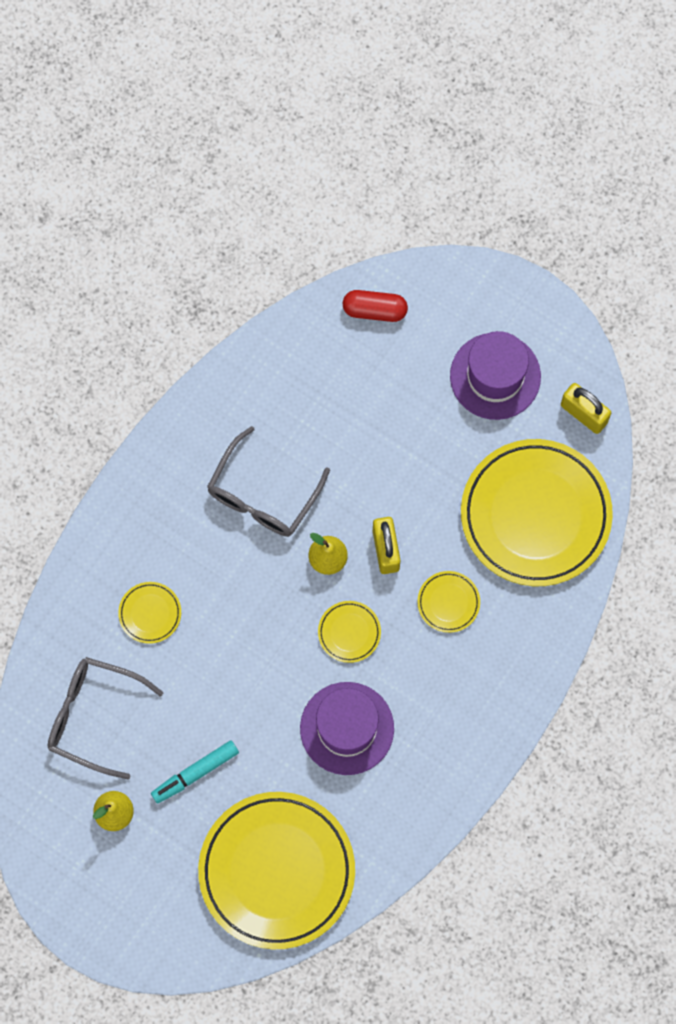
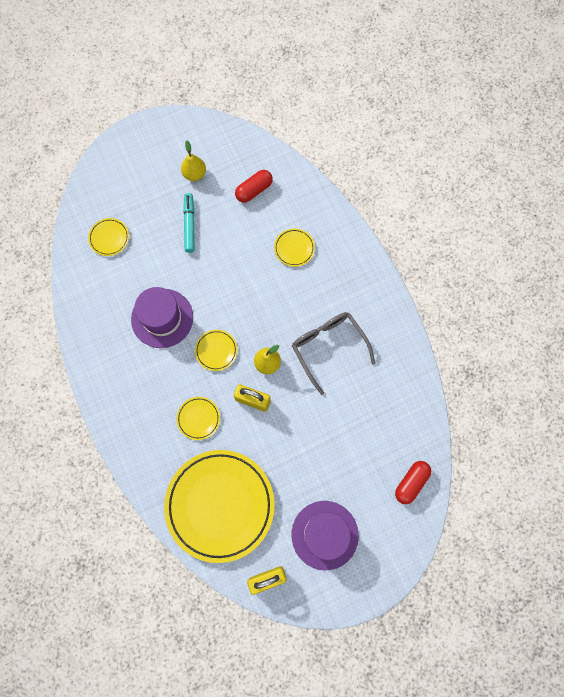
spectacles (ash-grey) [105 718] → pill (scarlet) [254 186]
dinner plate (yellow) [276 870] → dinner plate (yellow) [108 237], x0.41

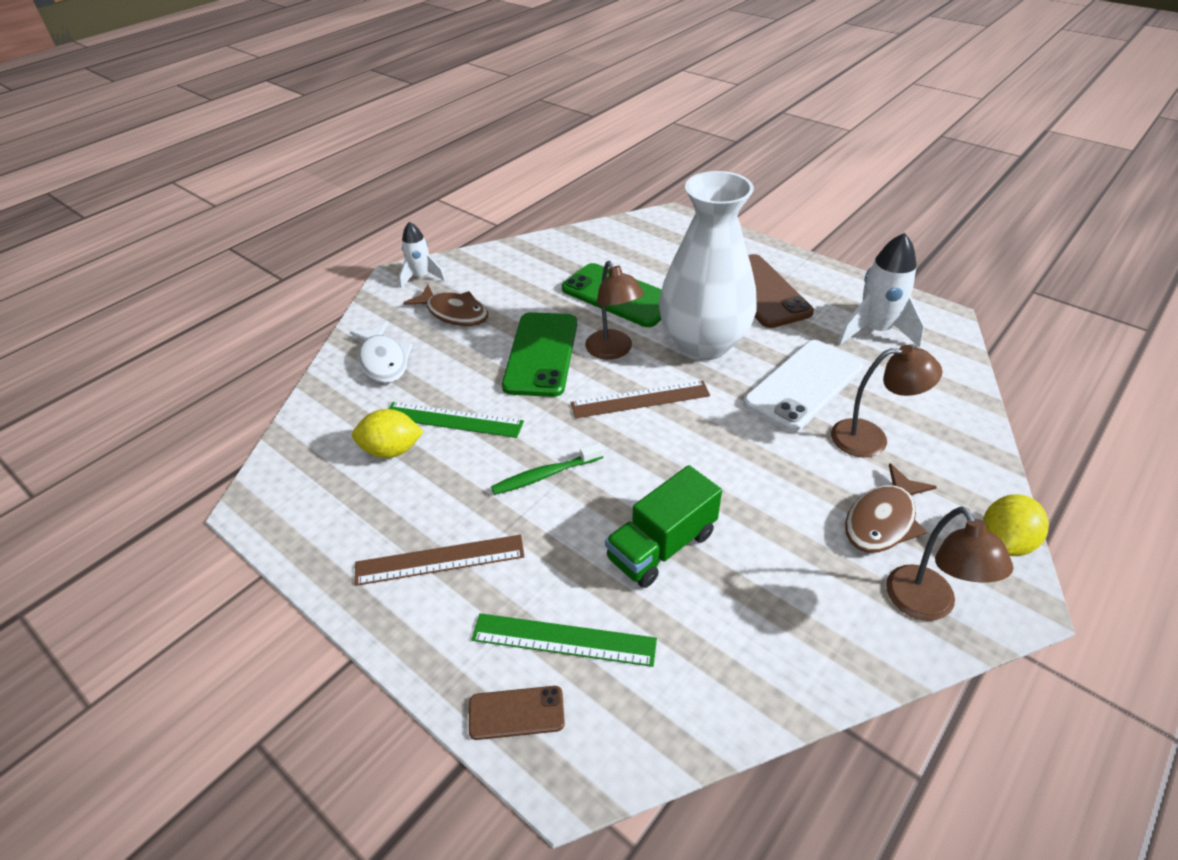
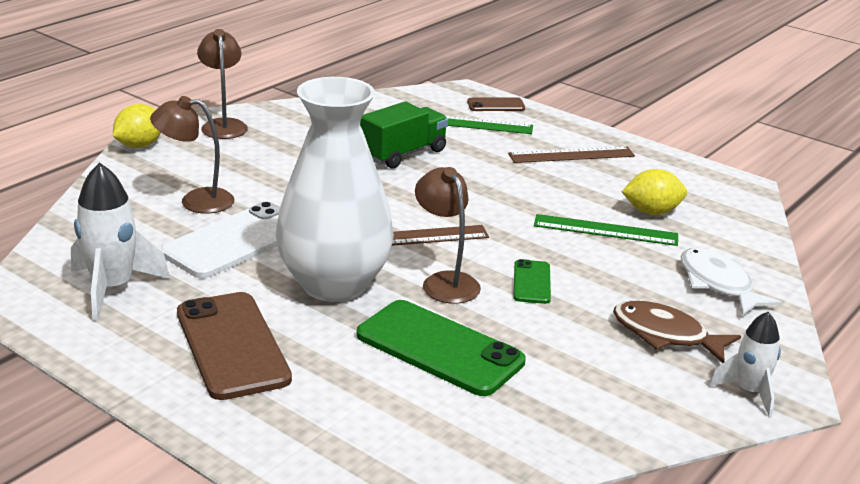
phone (emerald) [539 354] → phone (emerald) [532 281], x0.50
tooth brush (emerald) [547 469] → -
fish figure (brown) [891 508] → -

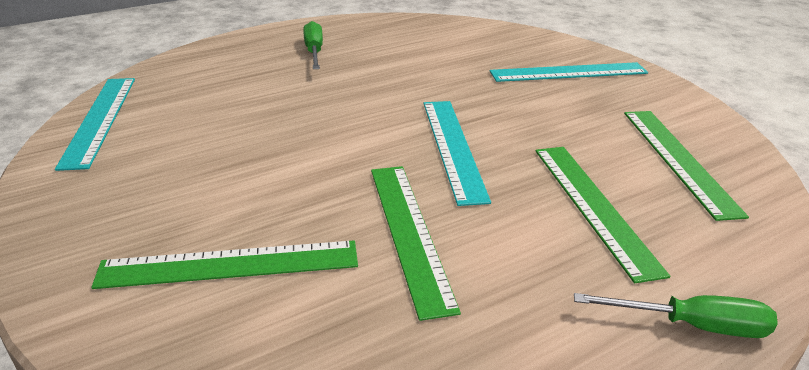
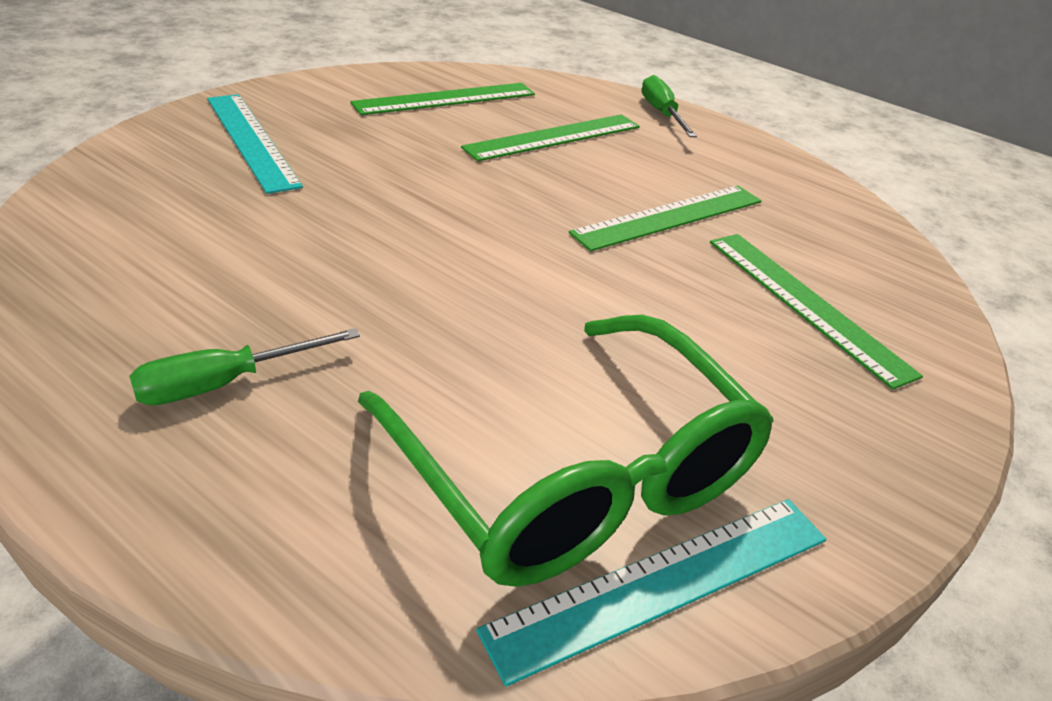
straightedge (aqua) [457 153] → -
- → spectacles (emerald) [566 451]

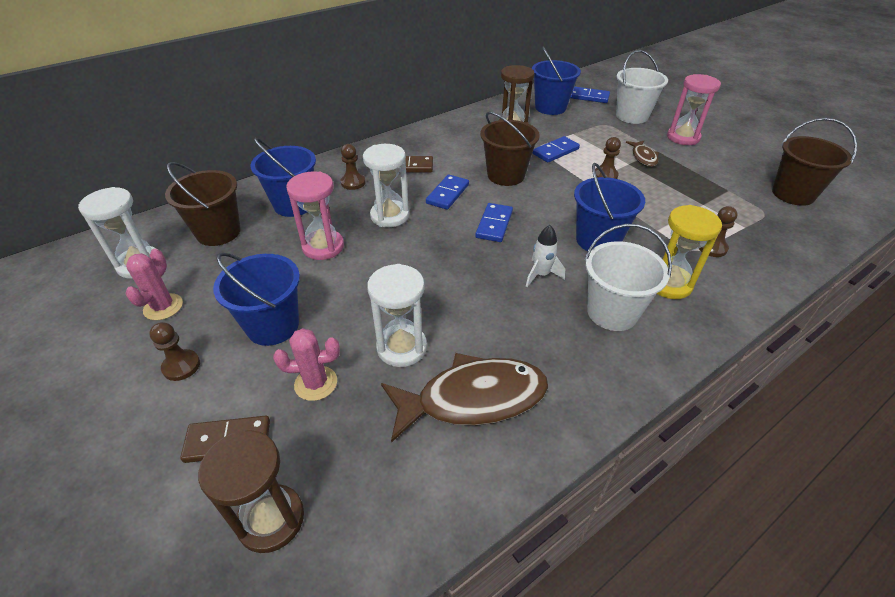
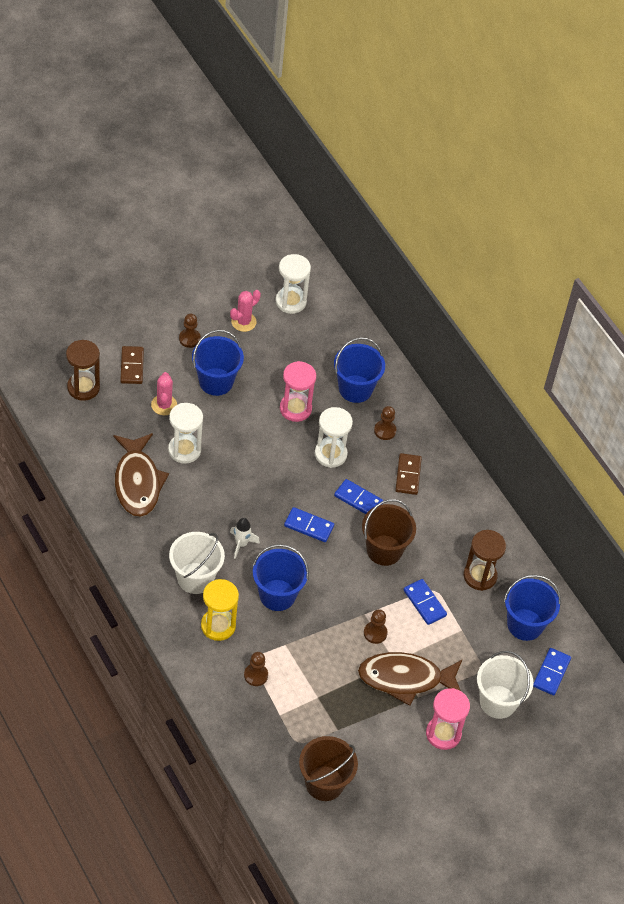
fish figure (brown) [642 154] → fish figure (brown) [410 679], x2.03
sand bucket (brown) [203 204] → -
prickly plant (rose-pink) [154 284] → prickly plant (rose-pink) [245 311], 60 degrees counterclockwise

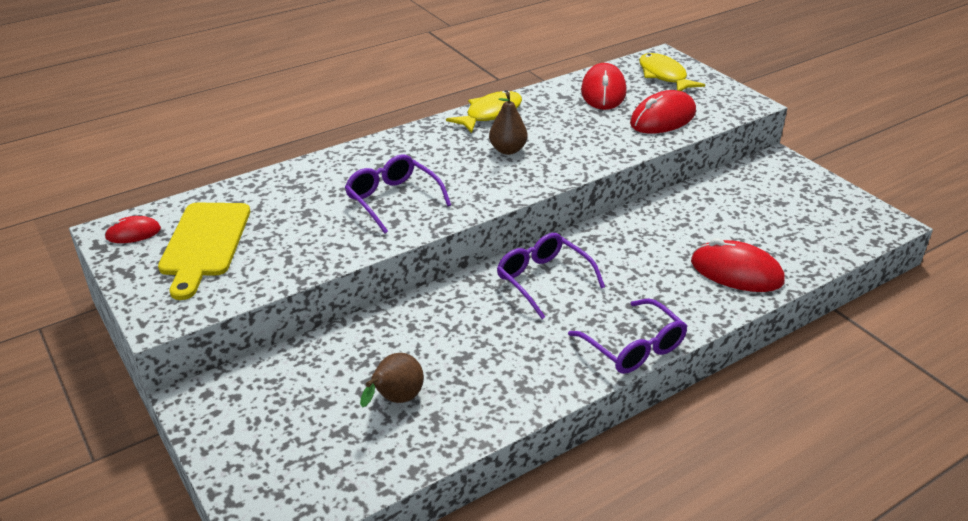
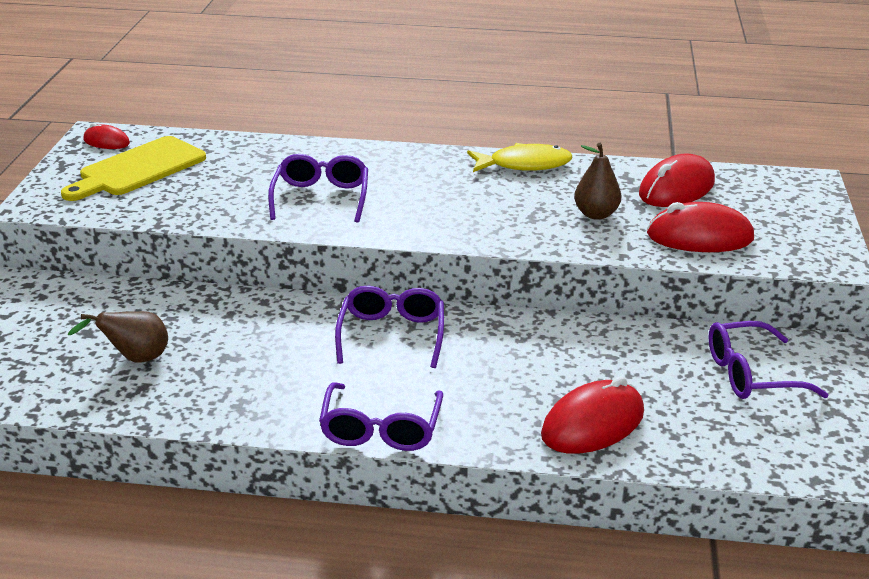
fish figure (yellow) [672 72] → -
pear (brown) [508 123] → pear (brown) [597 181], relocated
mouse (scarlet) [738 265] → mouse (scarlet) [592 415], 75 degrees clockwise
- → spectacles (purple) [768 360]

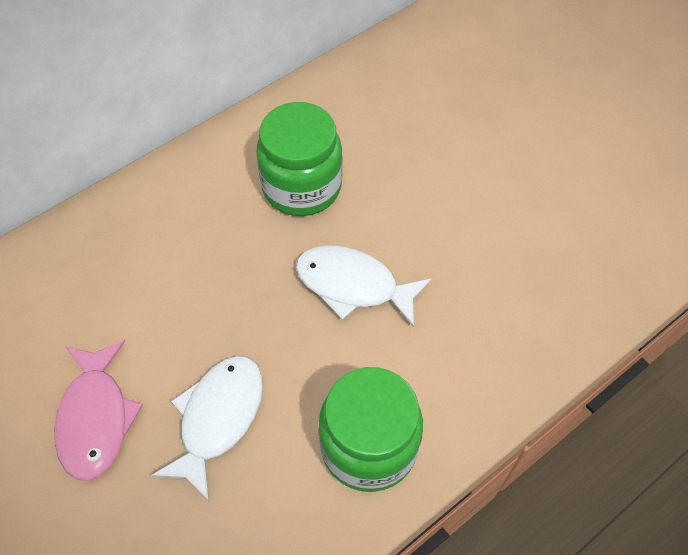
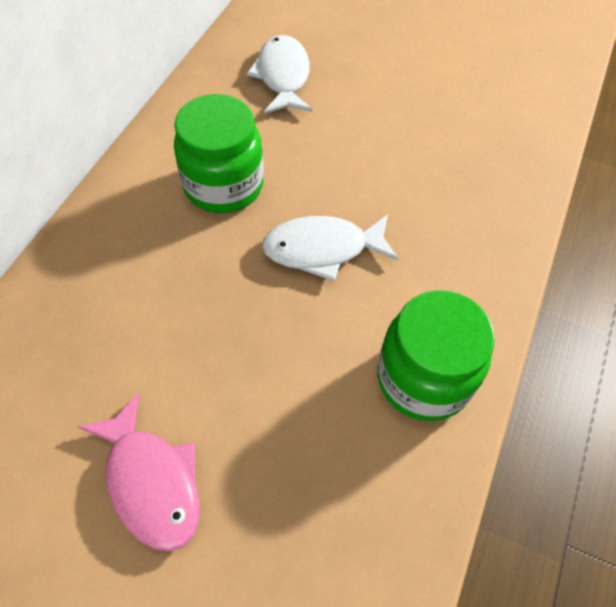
fish figure (snow-white) [207 428] → fish figure (snow-white) [279 74], relocated

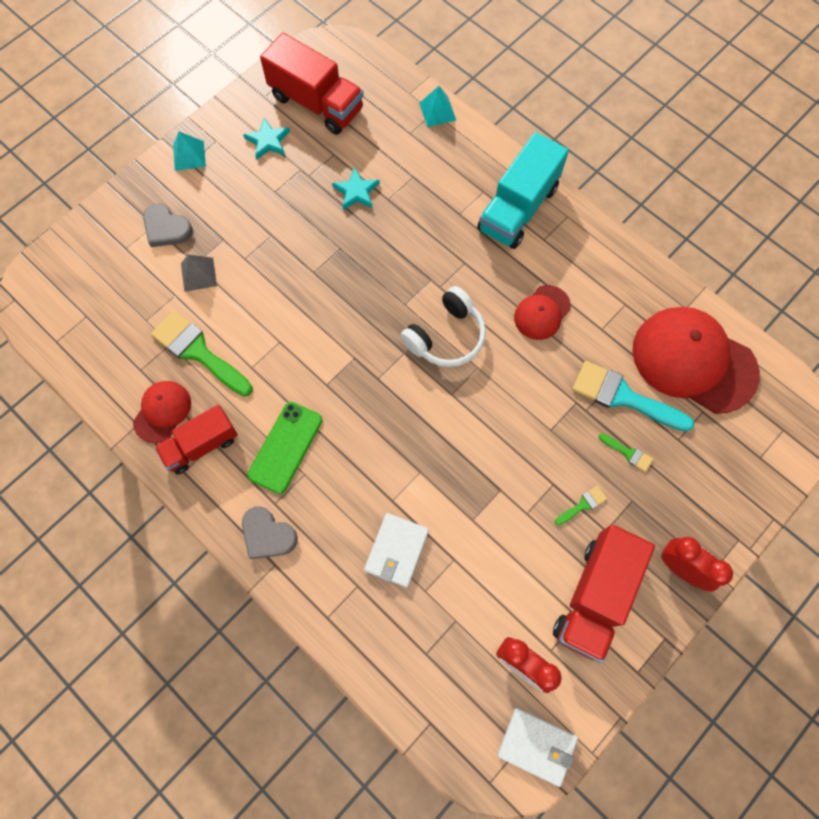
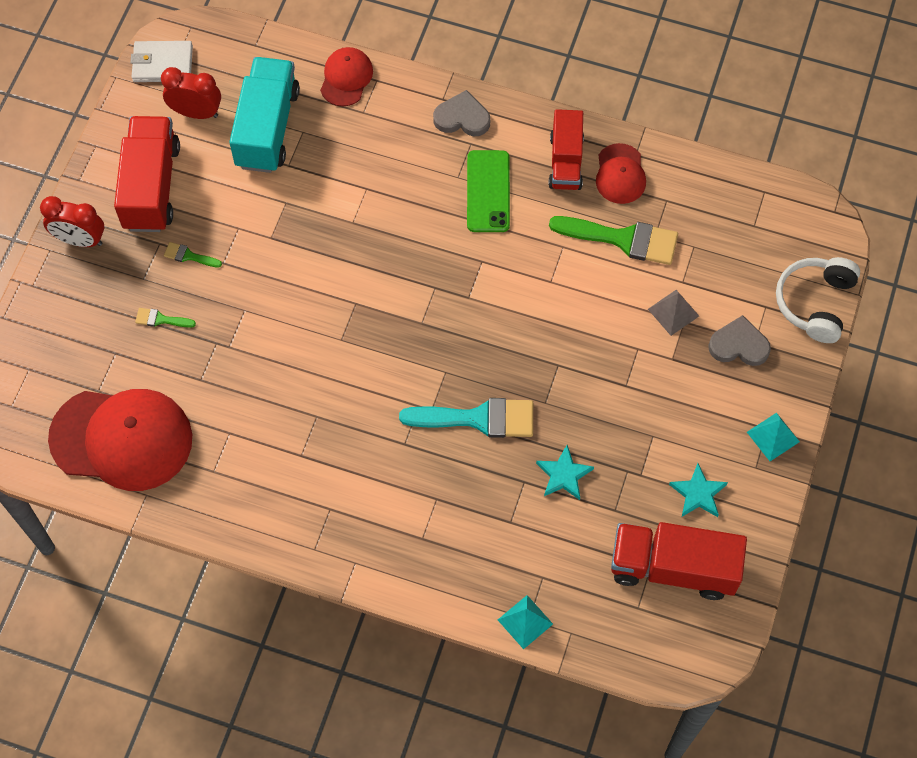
toy truck (aqua) [523 190] → toy truck (aqua) [264 115], relocated
cap (scarlet) [542 312] → cap (scarlet) [346 76], relocated
over-ear headphones (snow-white) [443 326] → over-ear headphones (snow-white) [818 300], relocated
paintbrush (aqua) [633 396] → paintbrush (aqua) [466 418], relocated
toy truck (scarlet) [196 440] → toy truck (scarlet) [566 149], 150 degrees clockwise
paintbrush (emerald) [581 506] → paintbrush (emerald) [193 255], 75 degrees clockwise
wallet (snow-white) [396 550] → -

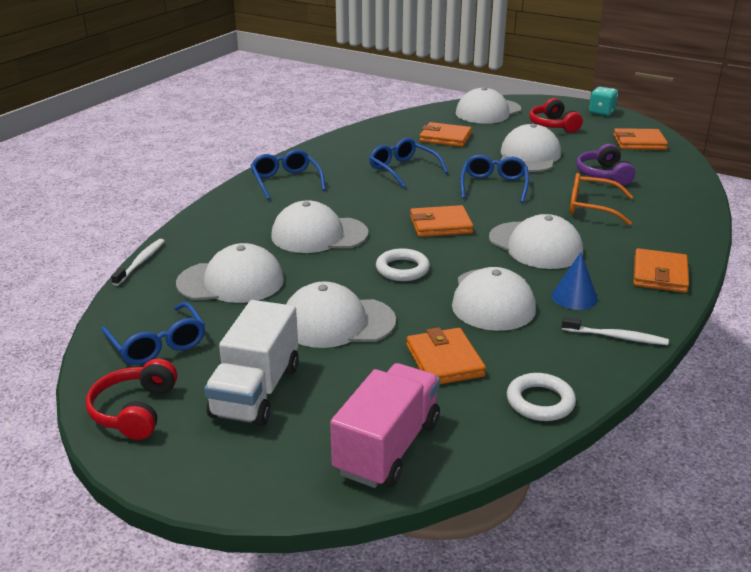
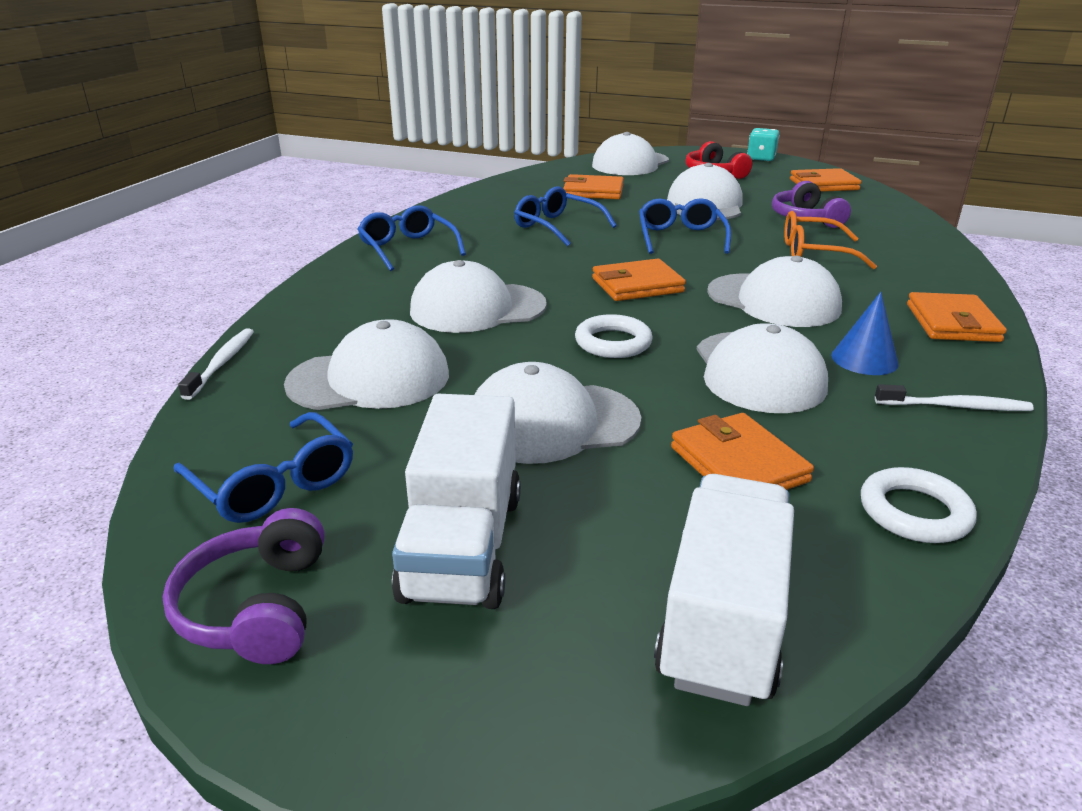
over-ear headphones (scarlet) [131 399] → over-ear headphones (purple) [244 586]
toy truck (rose-pink) [385 425] → toy truck (snow-white) [724 590]

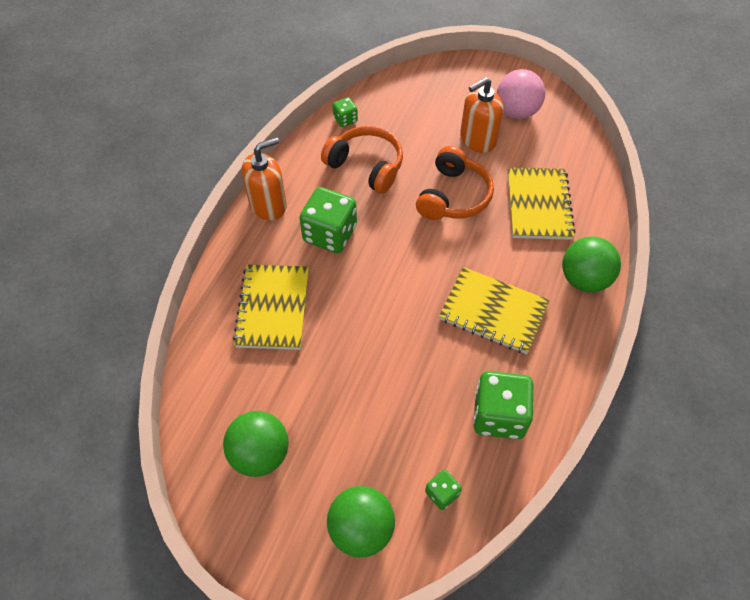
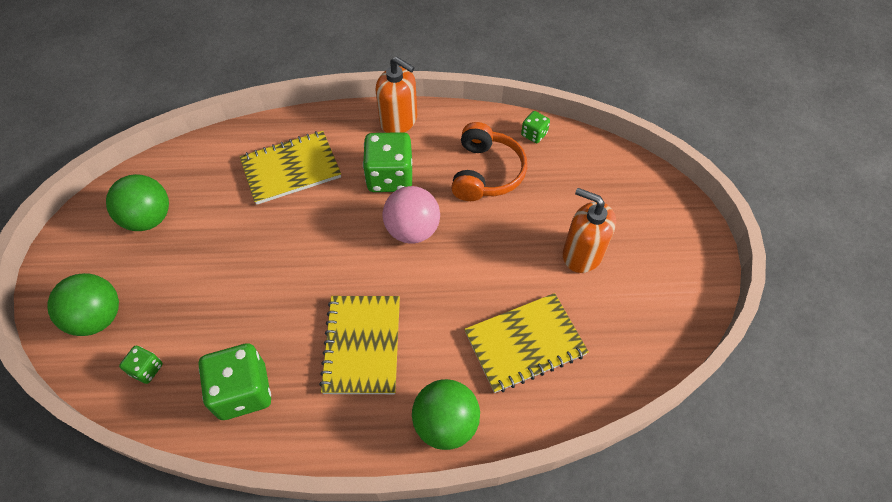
play ball (rose-pink) [521 94] → play ball (rose-pink) [411 215], relocated
over-ear headphones (bright orange) [455 183] → -

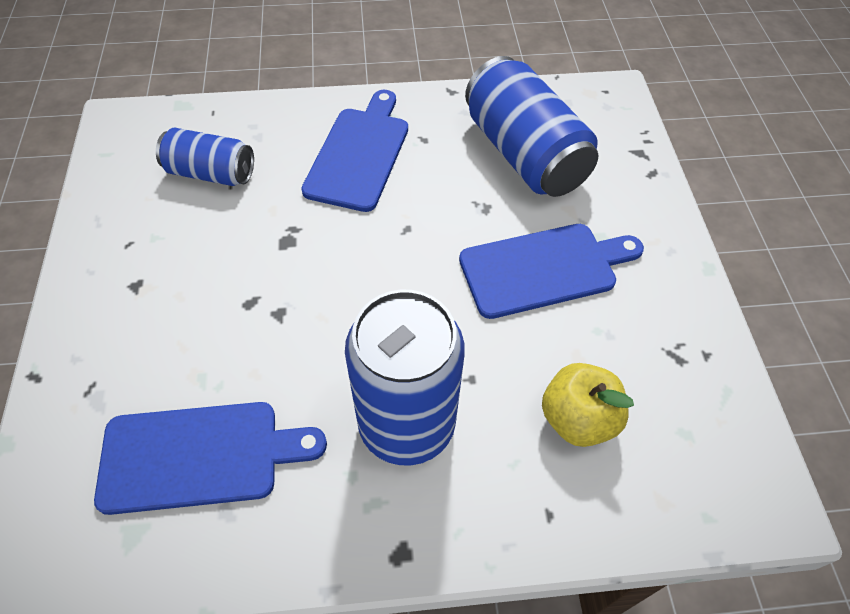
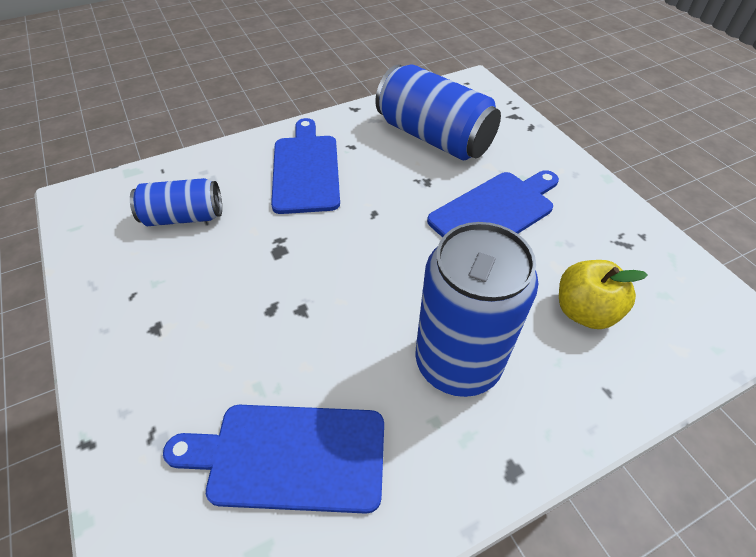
cutting board (blue) [210 458] → cutting board (blue) [273 459], 150 degrees counterclockwise

